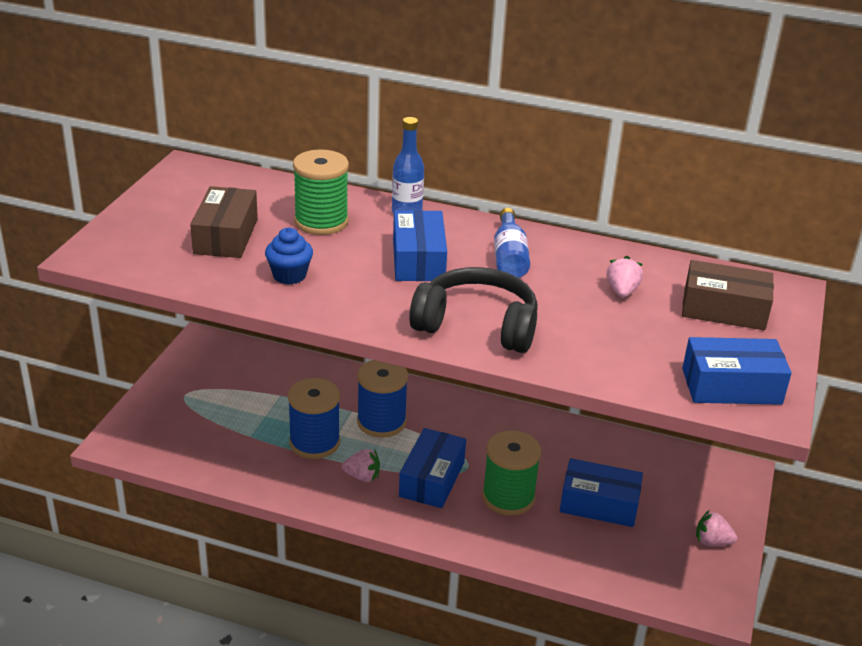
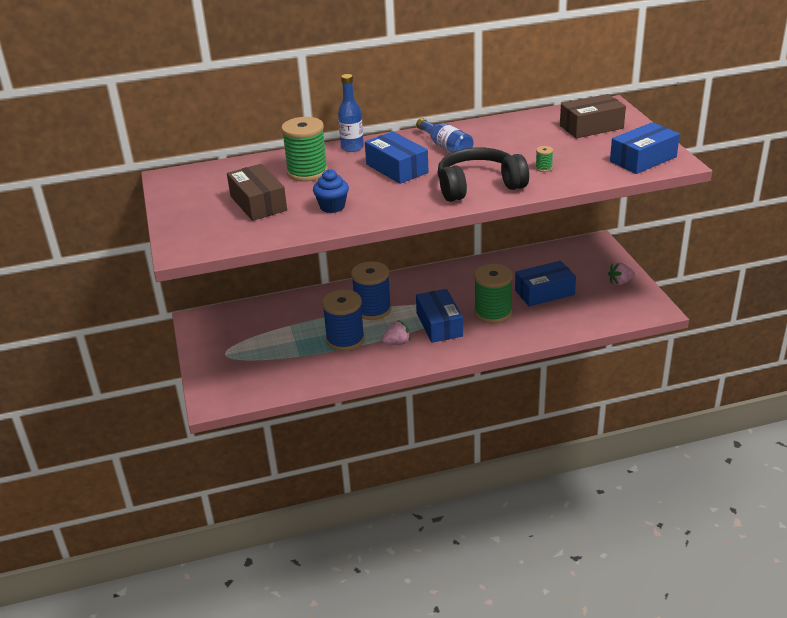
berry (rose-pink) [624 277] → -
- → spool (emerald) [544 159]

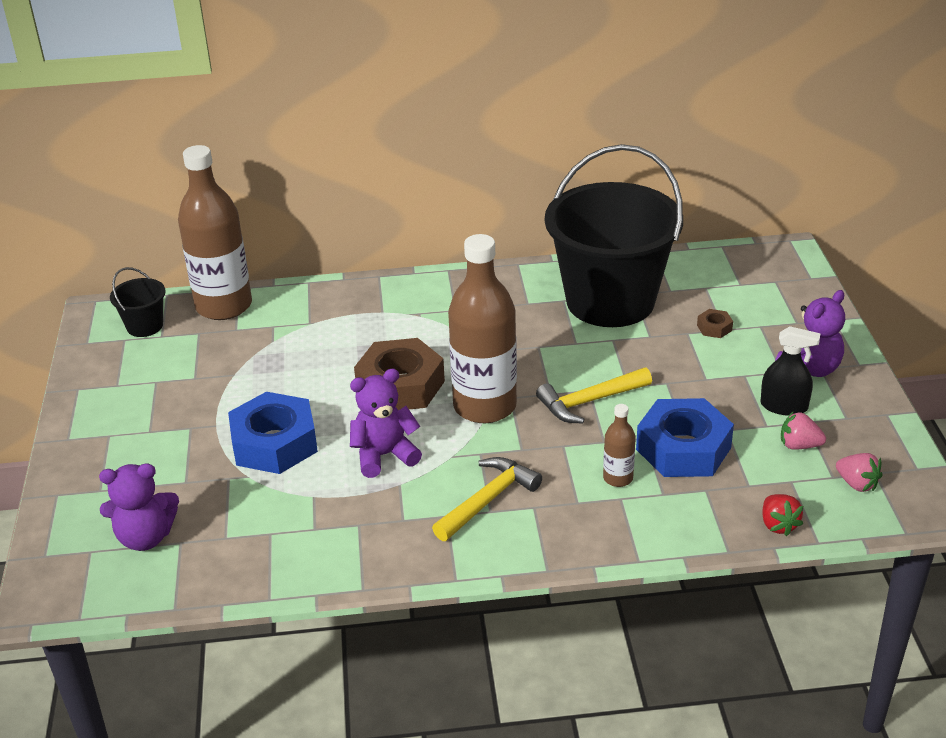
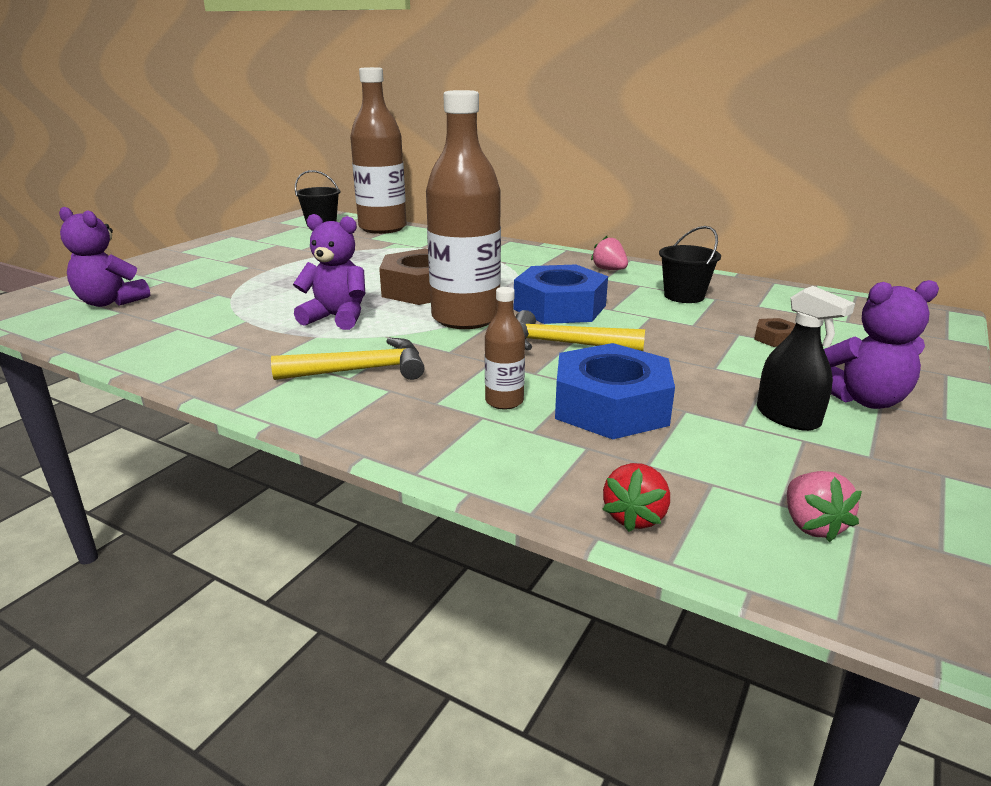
sand bucket (black) [614 235] → sand bucket (black) [690 264], x0.40
hex nut (blue) [273 433] → hex nut (blue) [561 294], relocated
berry (rose-pink) [803 430] → berry (rose-pink) [609 253], relocated

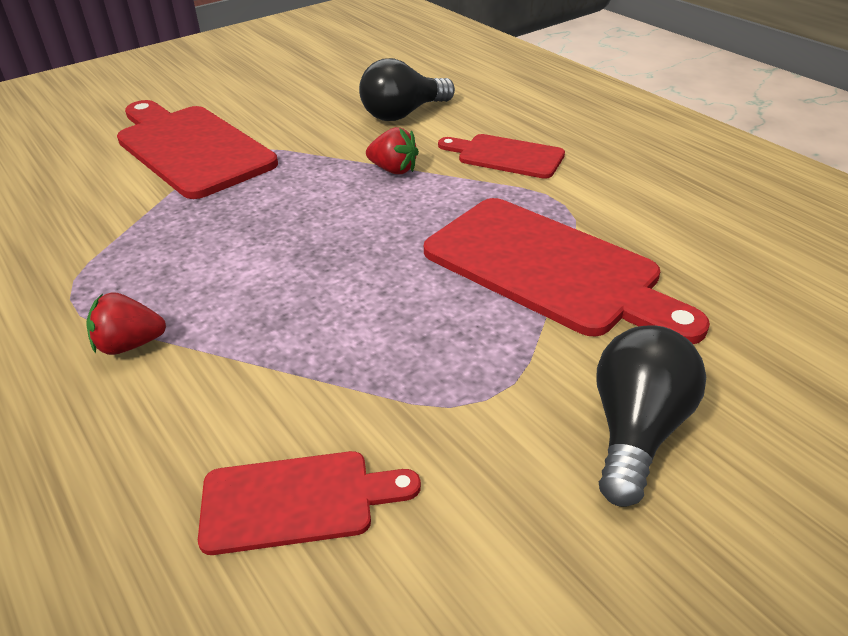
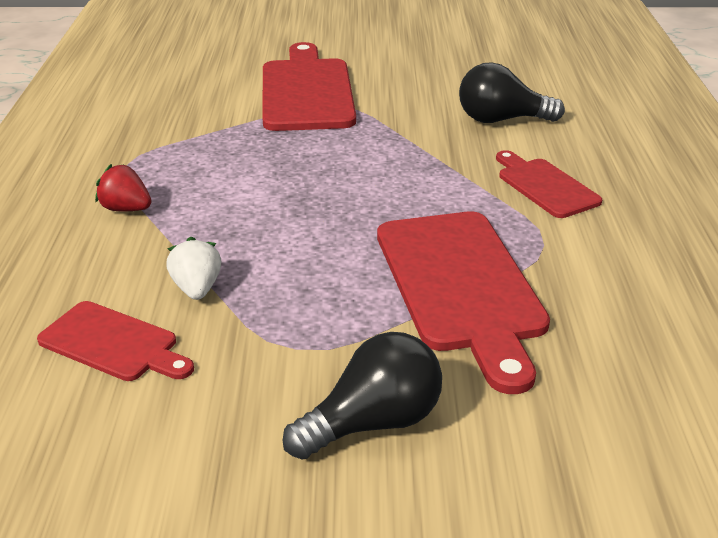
berry (scarlet) [392 150] → -
- → berry (snow-white) [194 268]

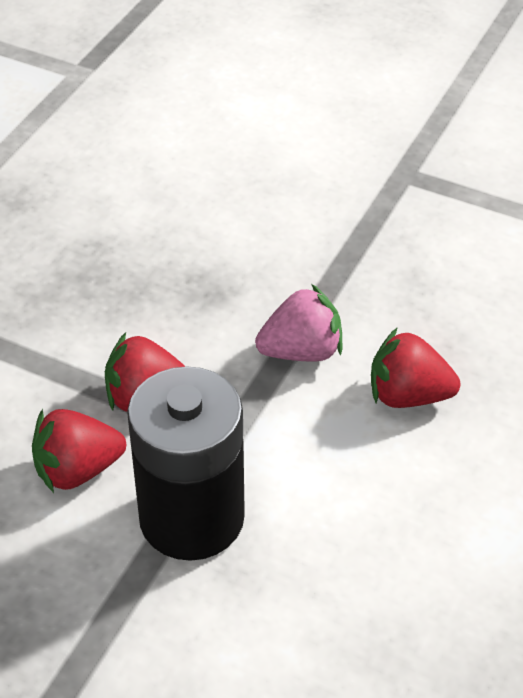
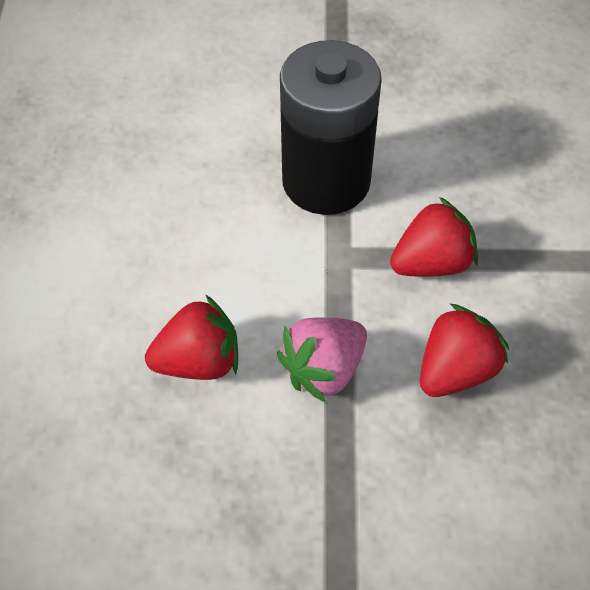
berry (scarlet) [79 451] → berry (scarlet) [464 350], relocated

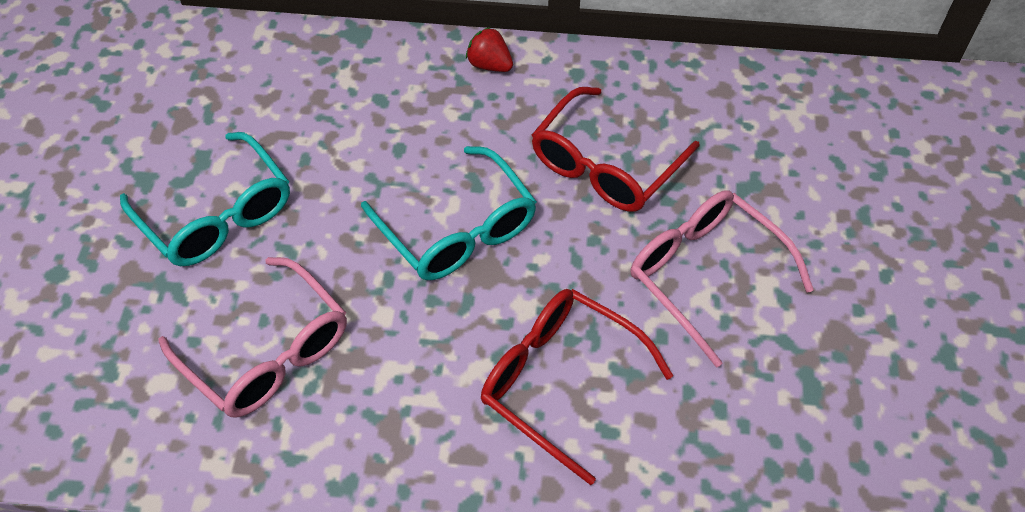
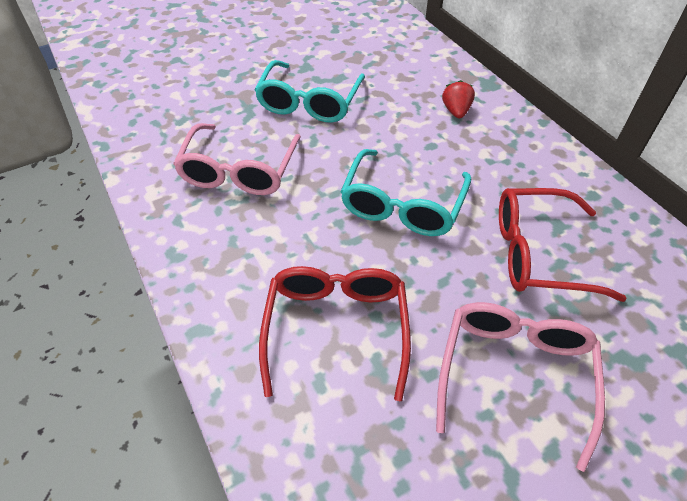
berry (scarlet) [489 49] → berry (scarlet) [458 99], relocated

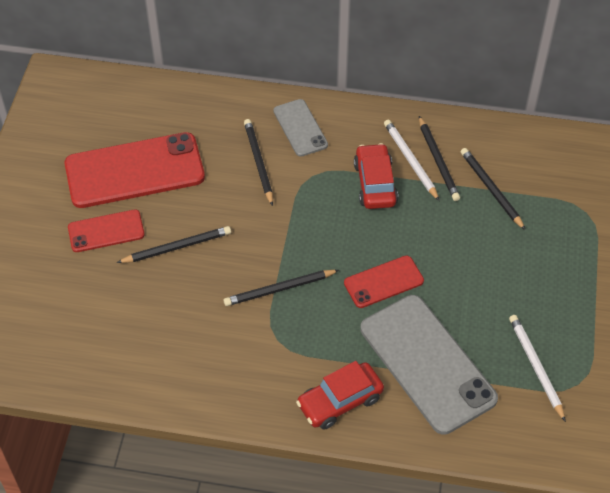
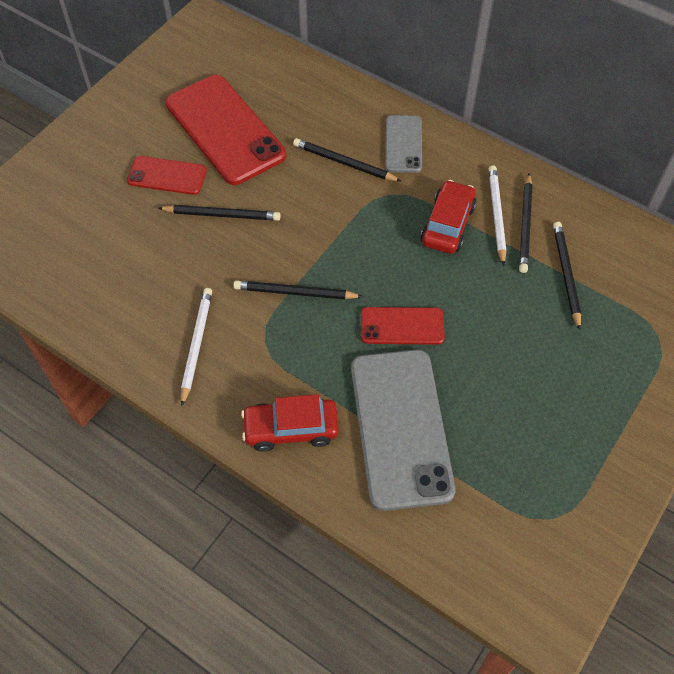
wooden pencil (black) [258 162] → wooden pencil (black) [347 159], 75 degrees counterclockwise
phone (scarlet) [135 170] → phone (scarlet) [225 130], 45 degrees clockwise
wooden pencil (snow-white) [537 368] → wooden pencil (snow-white) [196 347], relocated

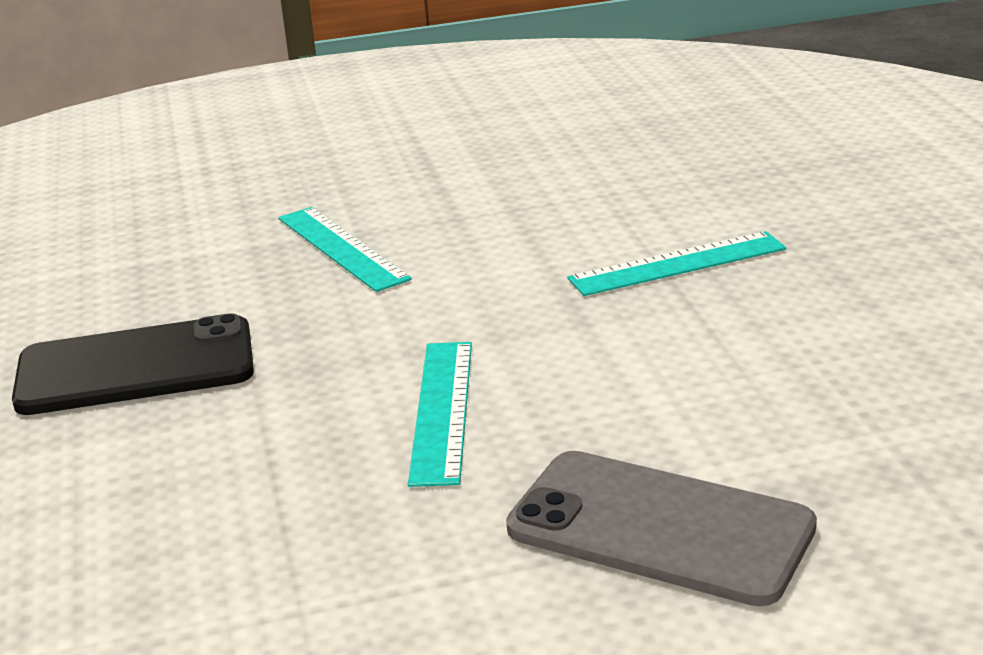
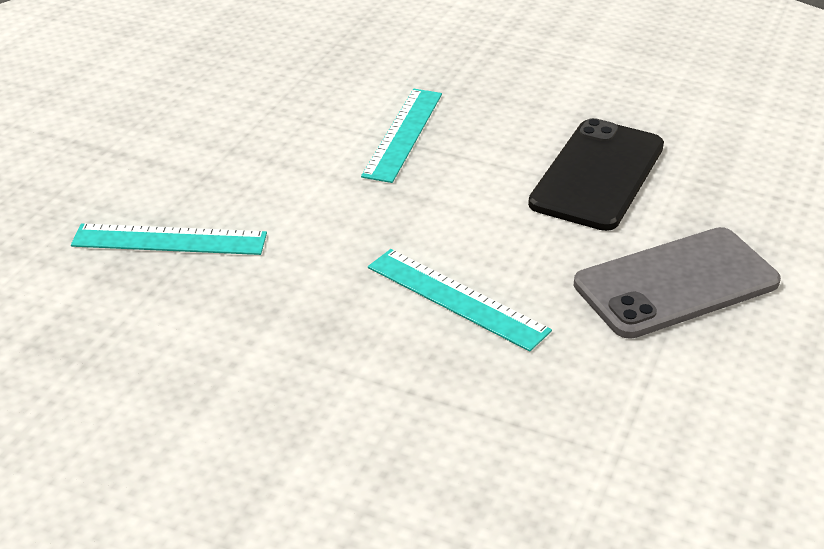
phone (black) [133 364] → phone (black) [596 174], relocated

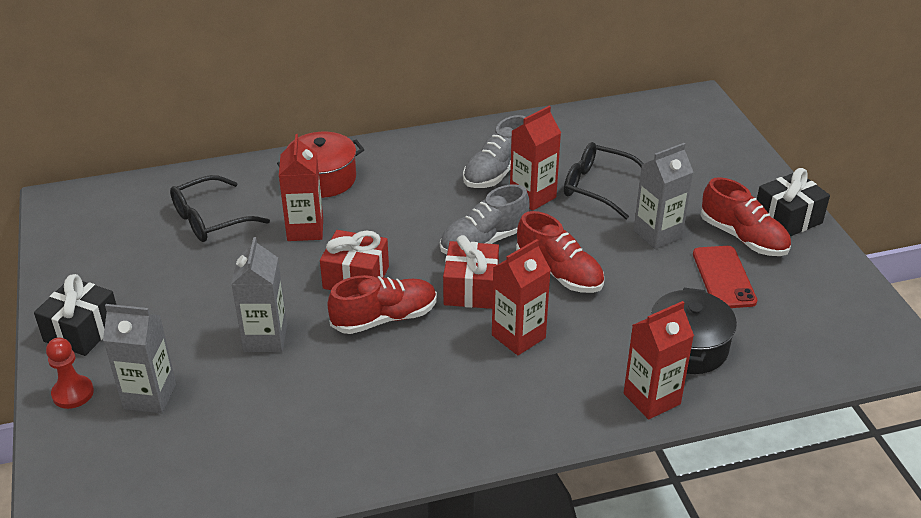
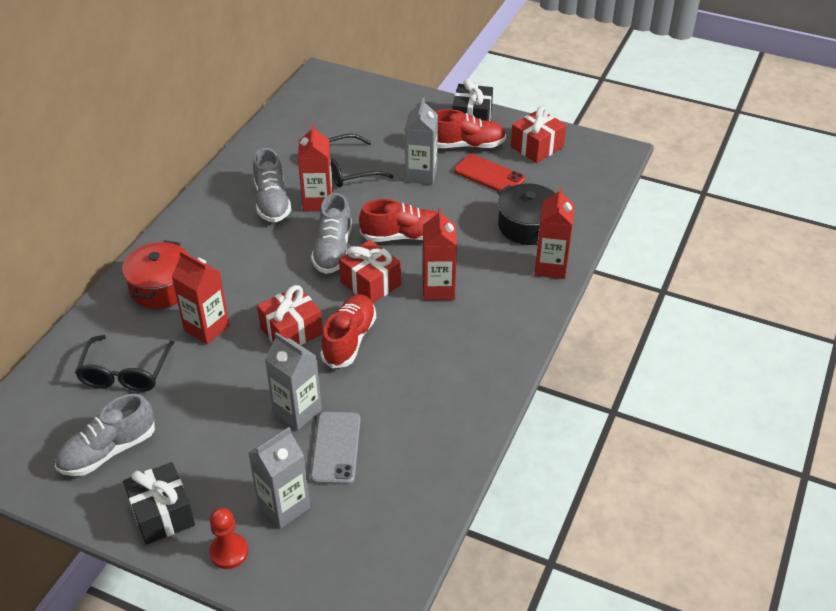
- → gift (scarlet) [538 134]
- → shoe (ash-grey) [105 435]
- → phone (ash-grey) [335 448]

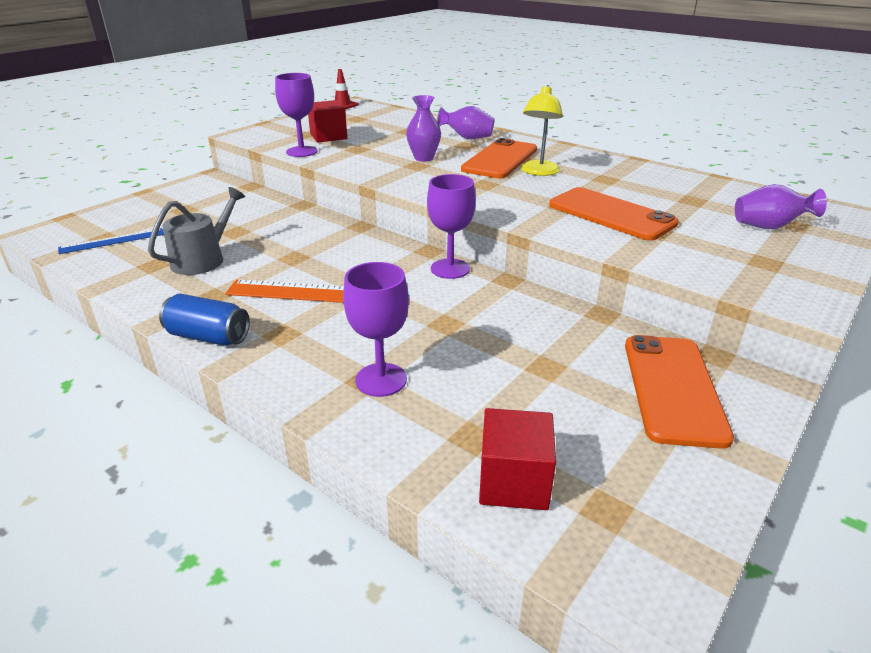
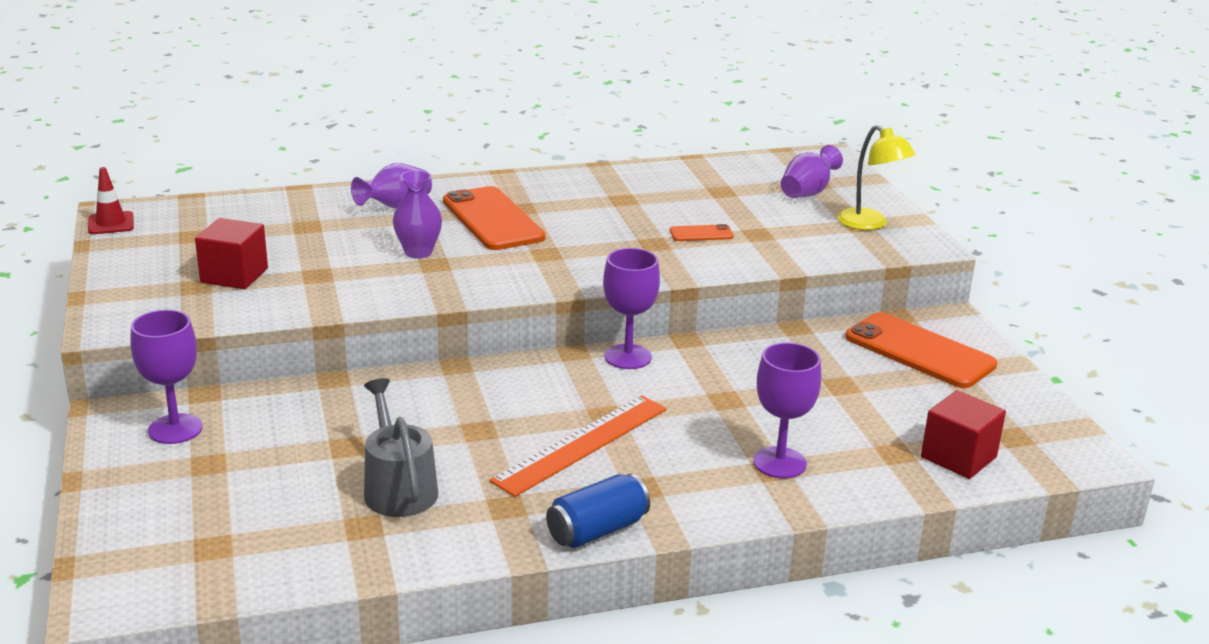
wine glass (purple) [296 115] → wine glass (purple) [166 377], relocated
lamp (yellow) [542 130] → lamp (yellow) [876 177], relocated
phone (bright orange) [614 214] → phone (bright orange) [702 232], x0.46
straightedge (blue) [111 241] → -

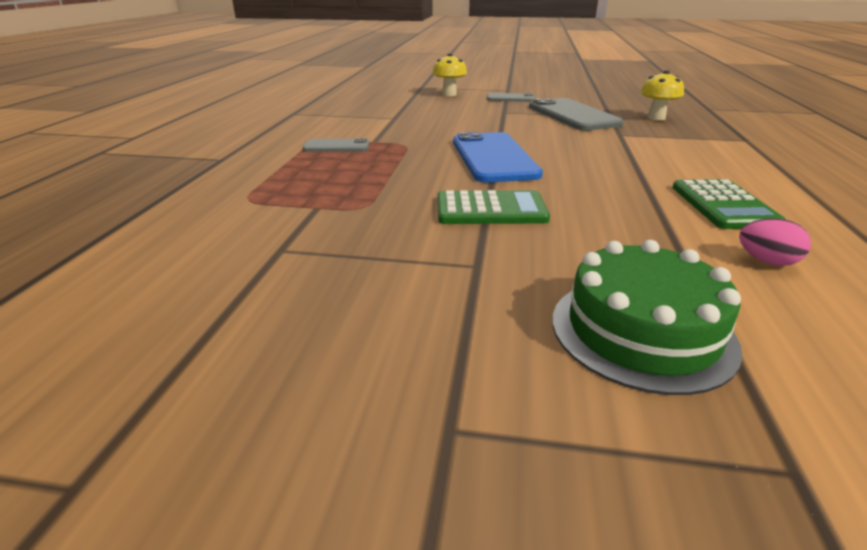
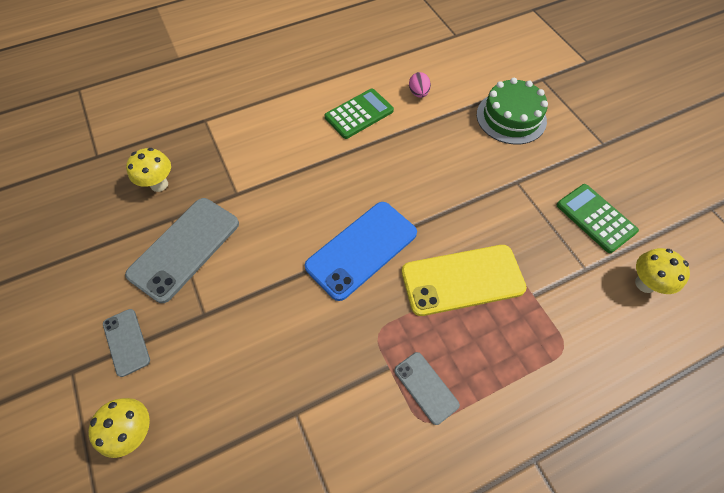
adding machine (emerald) [494 207] → adding machine (emerald) [598 218], relocated
- → phone (yellow) [464 280]
- → mushroom (yellow) [662 271]

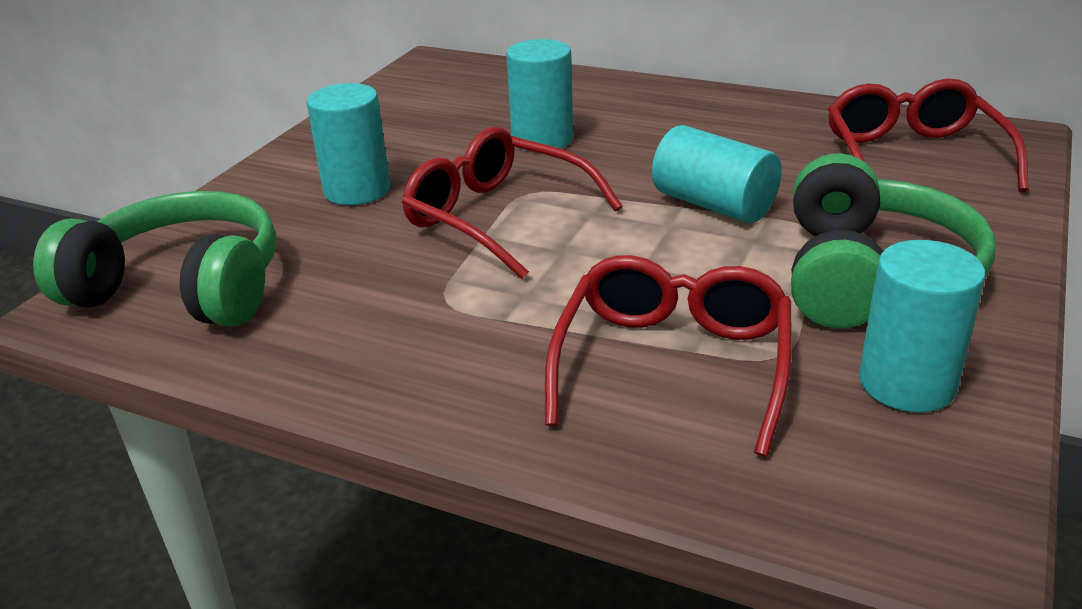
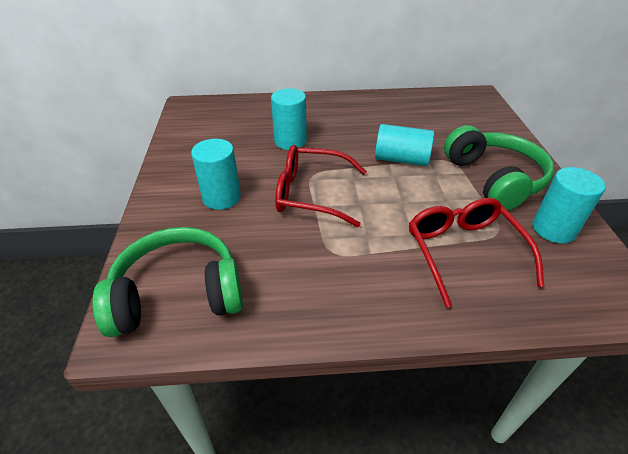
spectacles (scarlet) [928 135] → -

